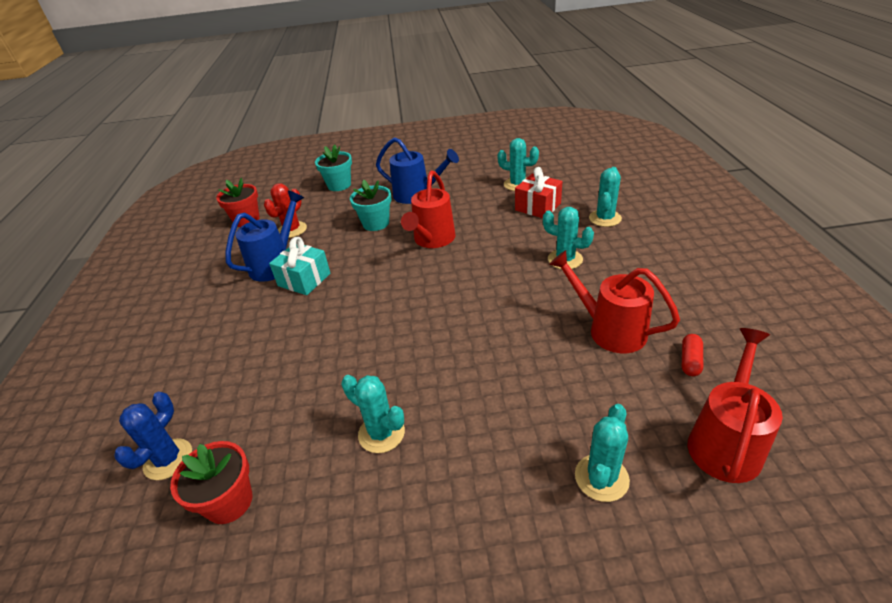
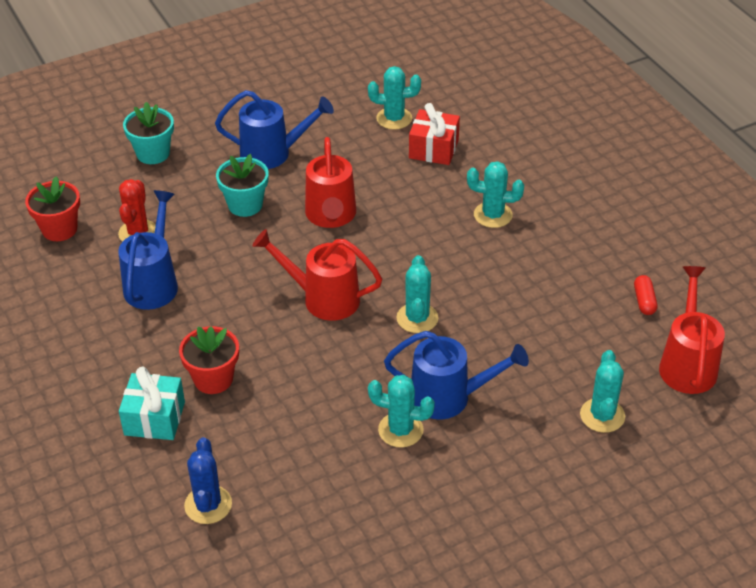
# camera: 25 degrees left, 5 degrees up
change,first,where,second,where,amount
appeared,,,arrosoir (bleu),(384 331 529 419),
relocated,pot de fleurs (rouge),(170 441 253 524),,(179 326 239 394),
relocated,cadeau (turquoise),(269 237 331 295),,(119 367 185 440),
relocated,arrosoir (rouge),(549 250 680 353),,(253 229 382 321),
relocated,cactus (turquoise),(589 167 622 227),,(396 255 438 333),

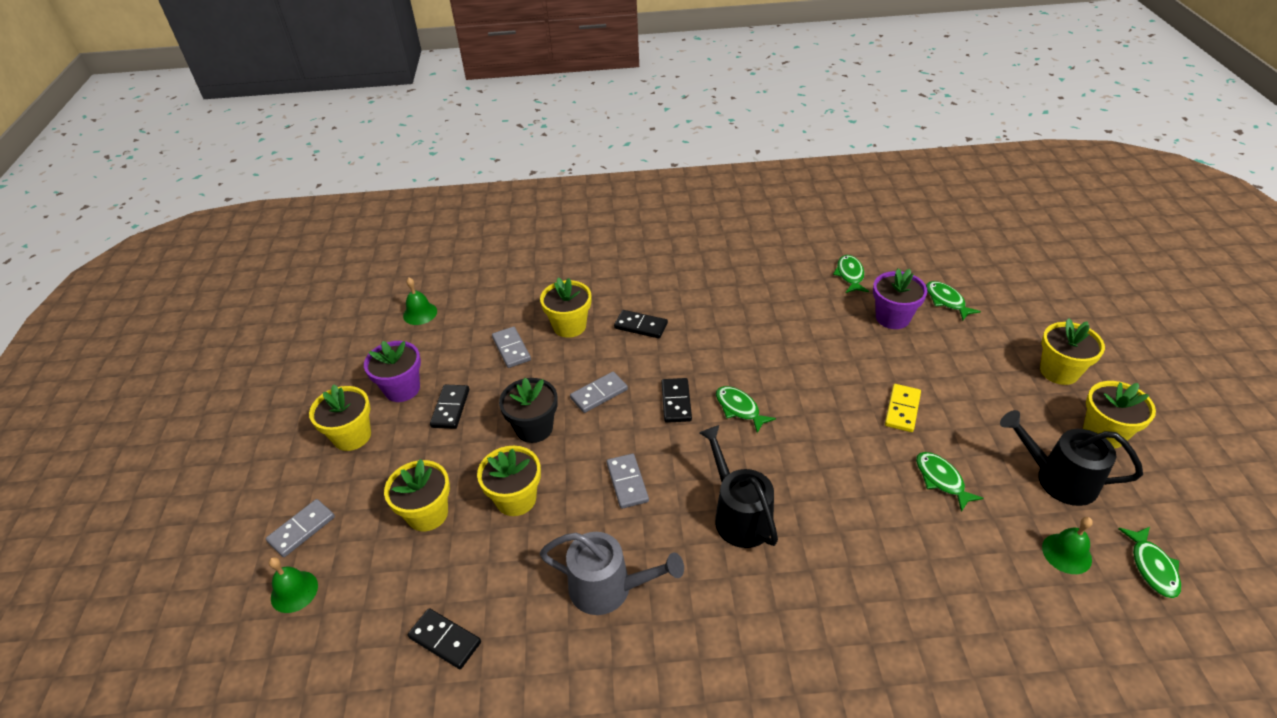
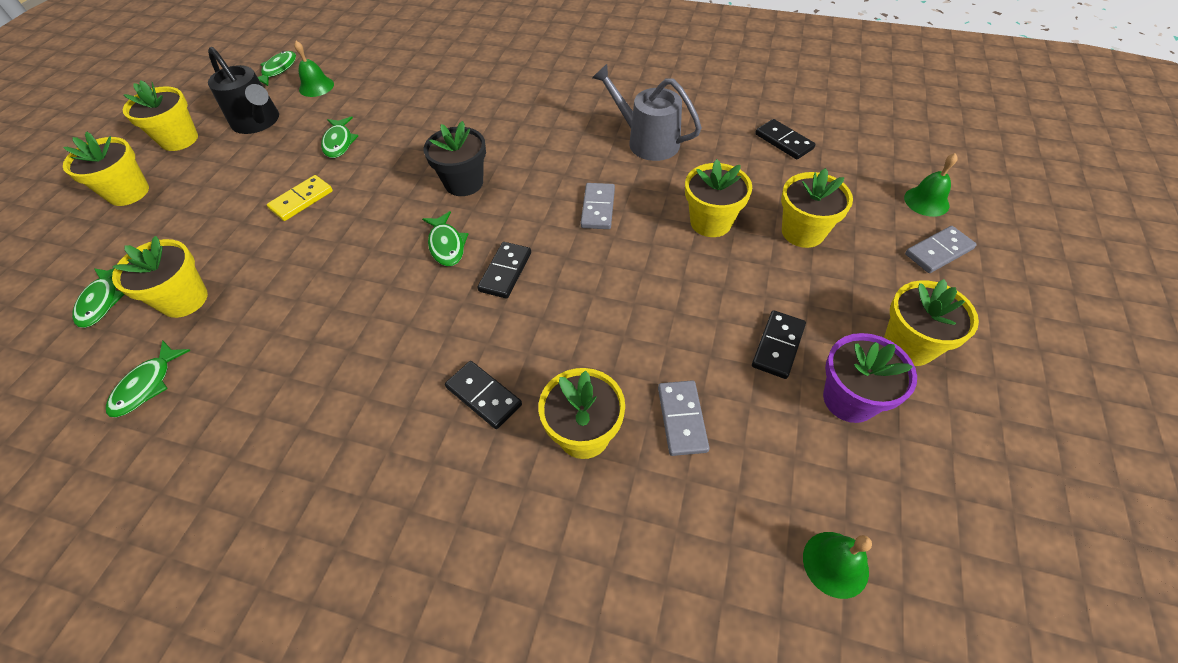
# camera: 160 degrees left, 10 degrees up
change,first,where,second,where,amount
missing,domino (gris),(570 372 628 413),,,
missing,arrosoir (noir),(699 425 778 548),,,
relocated,pot de fleurs (noir),(499 378 558 443),,(424 121 486 196),
colour,pot de fleurs (violet),(873 268 927 329),pot de fleurs (jaune),(112 236 208 318),

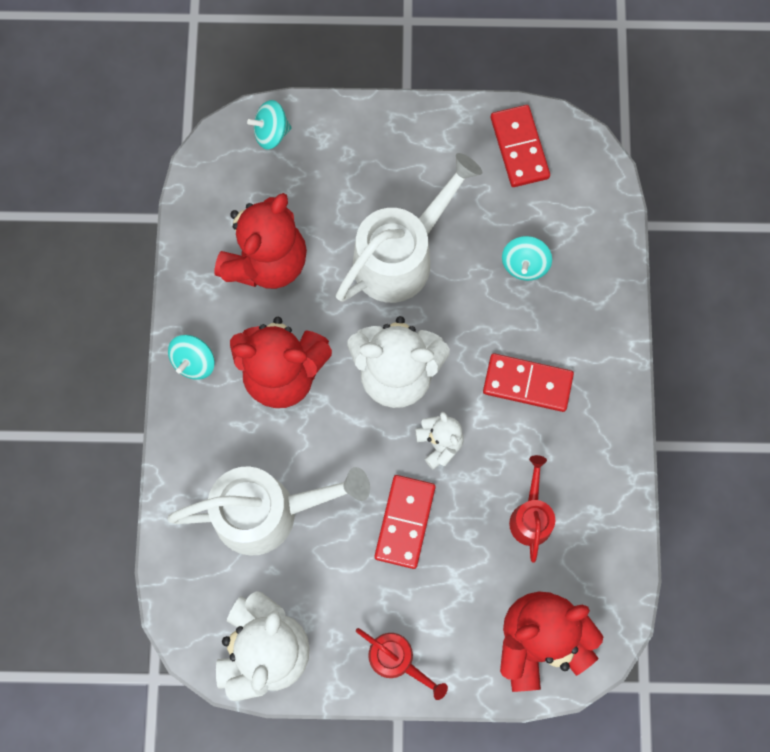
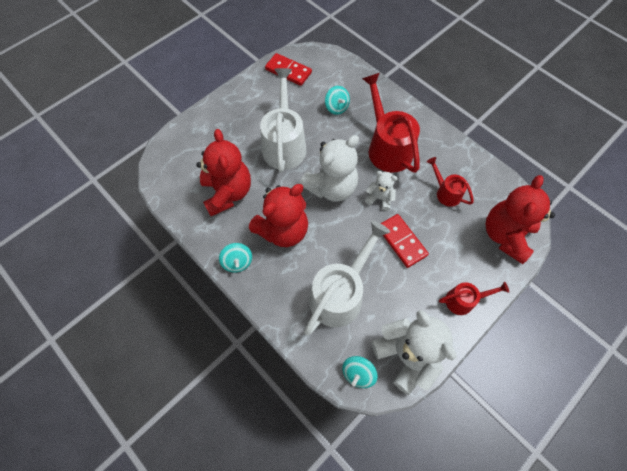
# camera: 45 degrees left, 10 degrees down
change,first,where,second,where,amount
relocated,toupie (turquoise),(247 100 292 150),,(342 356 378 388),
exchanged,domino (rouge),(483 353 574 412),arrosoir (rouge),(362 73 420 173),

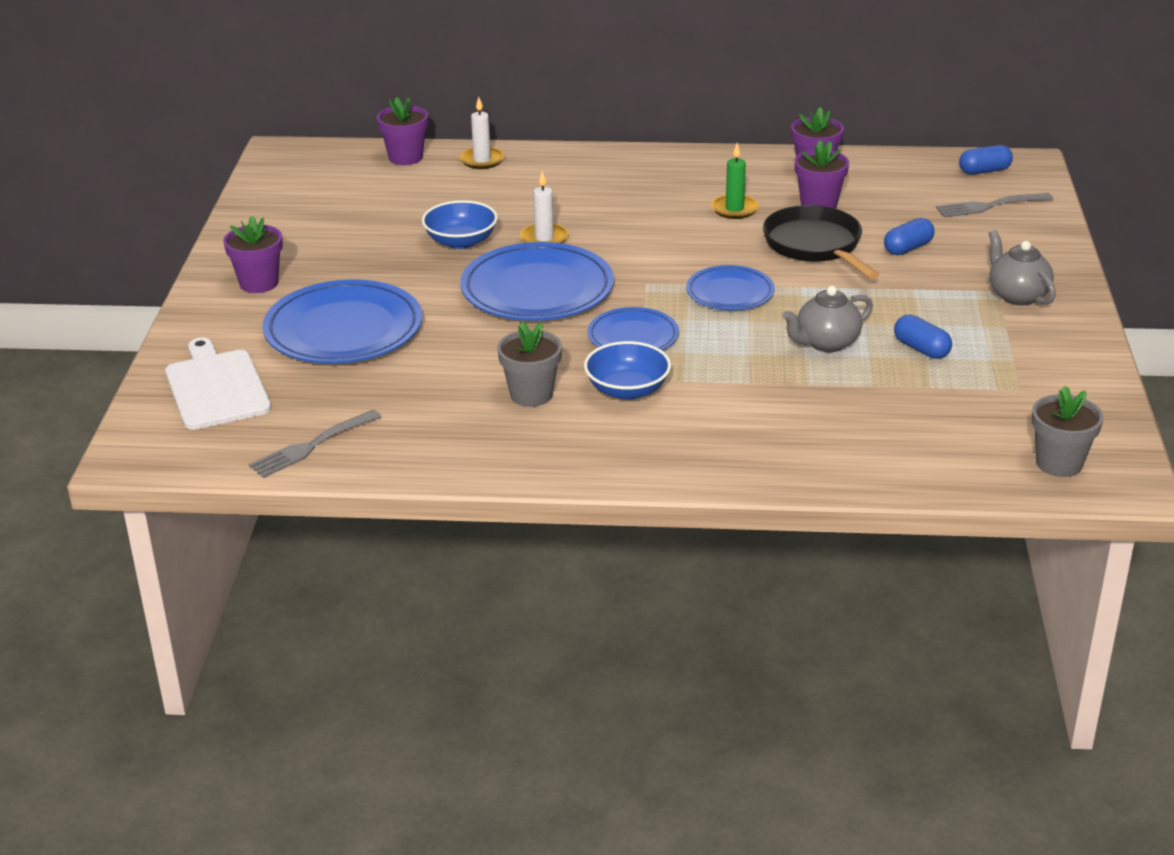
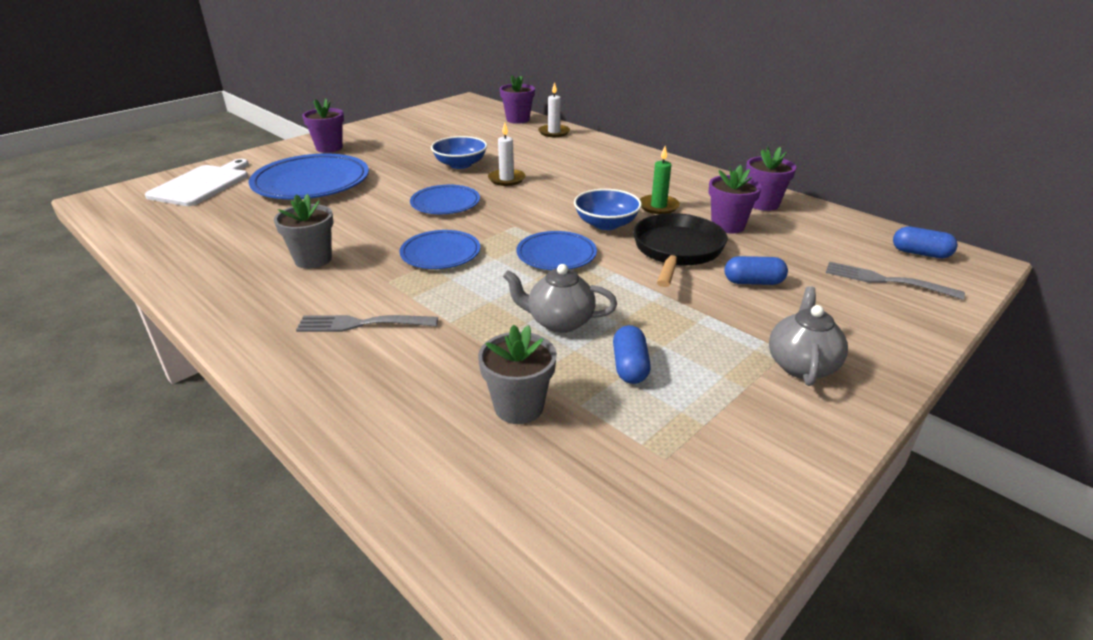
# camera: 40 degrees right, 0 degrees up
change,first,where,second,where,amount
relocated,fourchette (gris),(249 410 382 478),,(296 315 438 332),
relocated,bol (bleu),(584 341 671 400),,(574 189 642 230),
relocated,pot de fleurs (gris),(1032 386 1103 477),,(478 325 557 424),
size,assiette (bleu),(460 242 614 321),,(410 185 480 214),x0.57

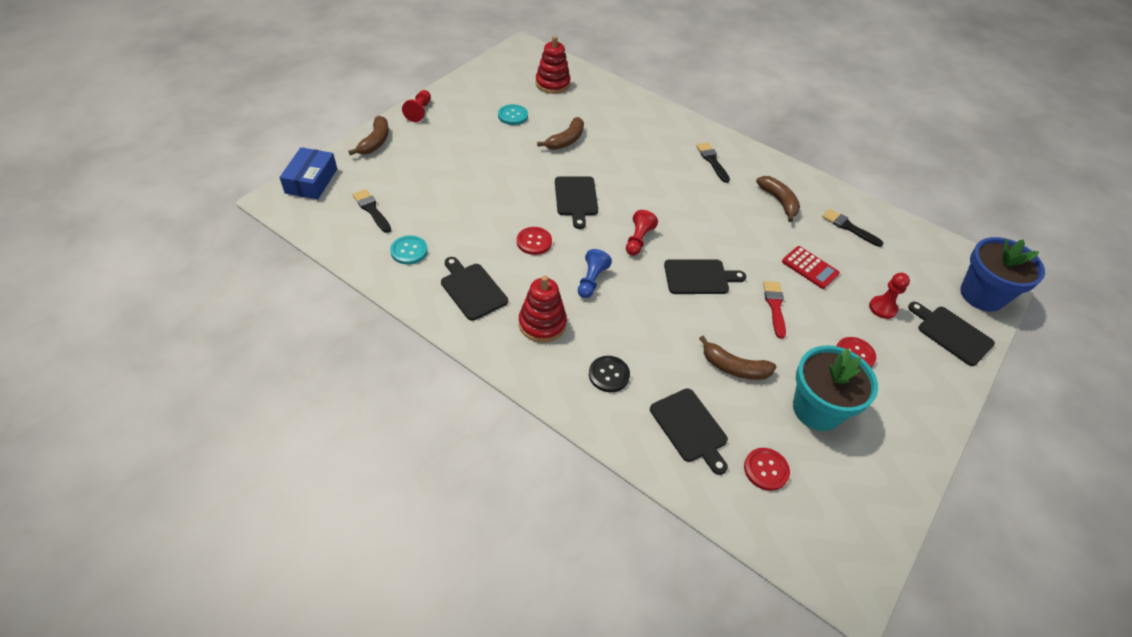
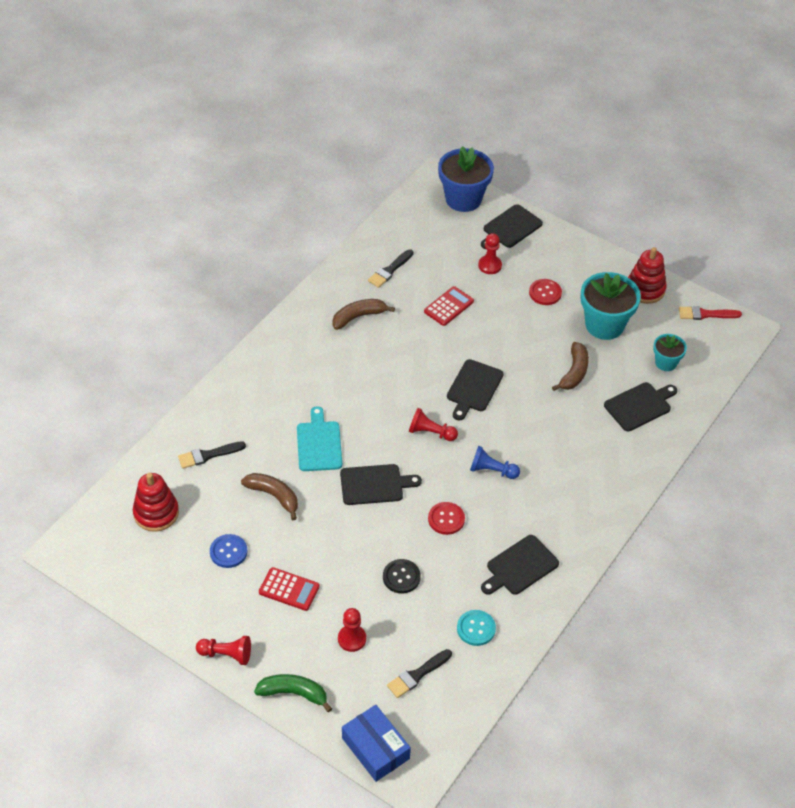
# camera: 90 degrees left, 0 degrees up
change,first,where,second,where,amount
appeared,,,calculatrice (rouge),(259 567 320 611),
appeared,,,planche à découper (turquoise),(297 406 342 471),
appeared,,,pion (rouge),(338 608 366 652),
relocated,jouet à empiler (rouge),(519 276 567 343),,(628 247 667 304),
relocated,bouton (noir),(589 356 630 392),,(383 559 421 593),
relocated,pinceau (noir),(696 143 730 183),,(178 441 246 469),
relocated,pinceau (rouge),(763 281 786 339),,(679 306 742 320),
exchanged,bouton (rouge),(744 448 790 491),pot de fleurs (turquoise),(653 334 687 371),
colour,banane (marron),(348 116 389 155),banane (vert),(254 674 332 712),
colour,bouton (turquoise),(498 104 528 125),bouton (bleu),(210 534 247 568),
spun,boîte (bleu),(279 147 337 199),,(342 705 411 782),45 degrees clockwise
spun,planche à découper (noir),(664 259 746 294),,(447 359 504 421),150 degrees counterclockwise

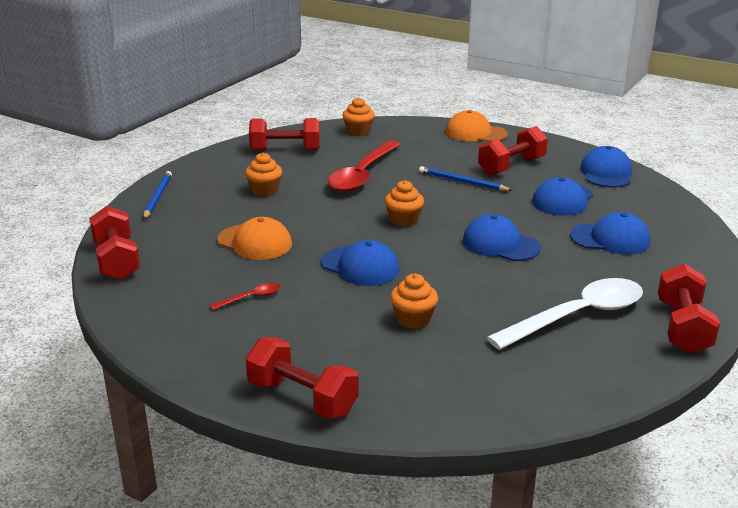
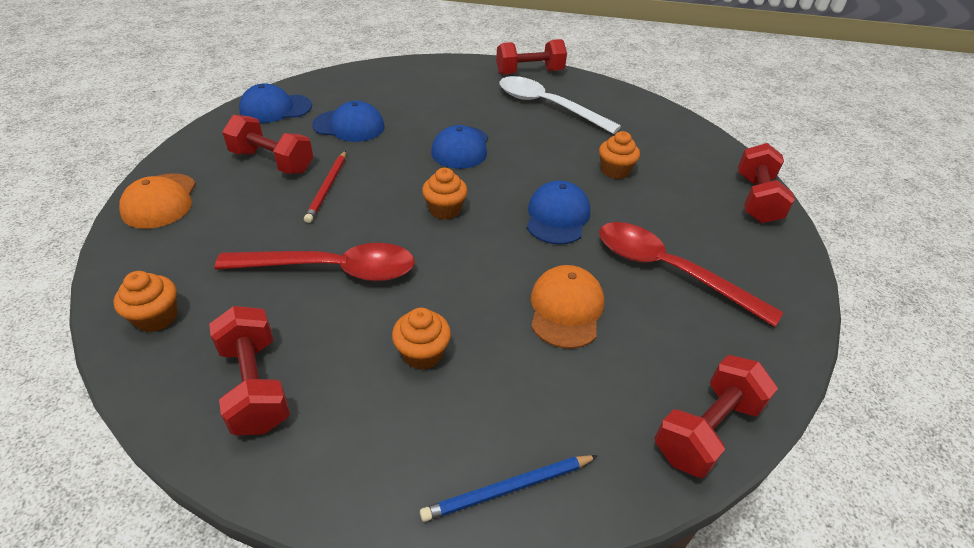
# camera: 115 degrees left, 15 degrees up
change,first,where,second,where,amount
missing,casquette (bleu),(570 212 651 254),,,
colour,crayon (bleu),(419 166 513 191),crayon (rouge),(304 151 346 223),
size,cuillère (rouge),(210 283 280 310),,(599 222 783 327),x2.40

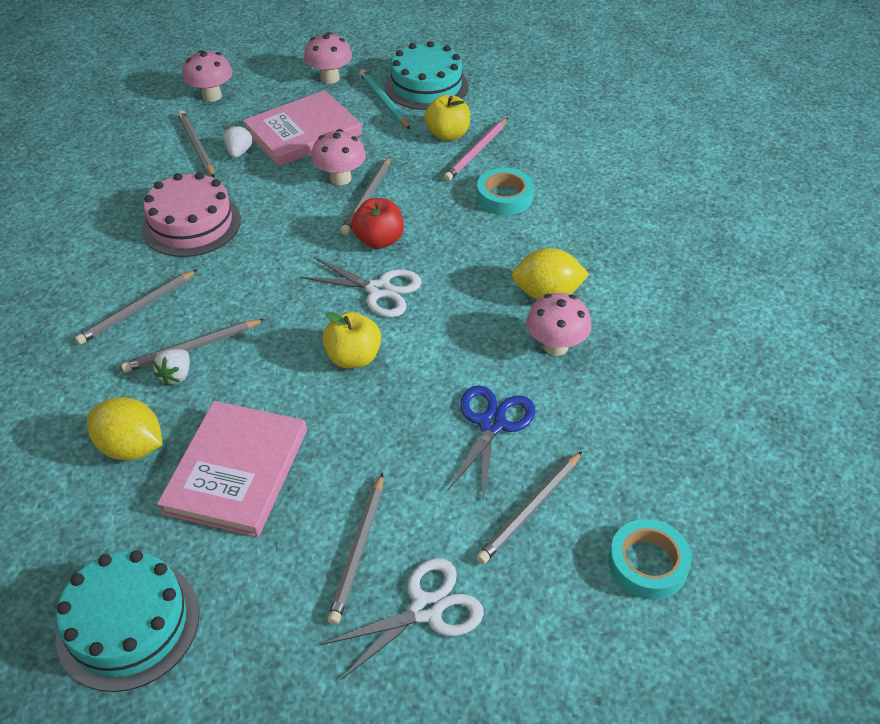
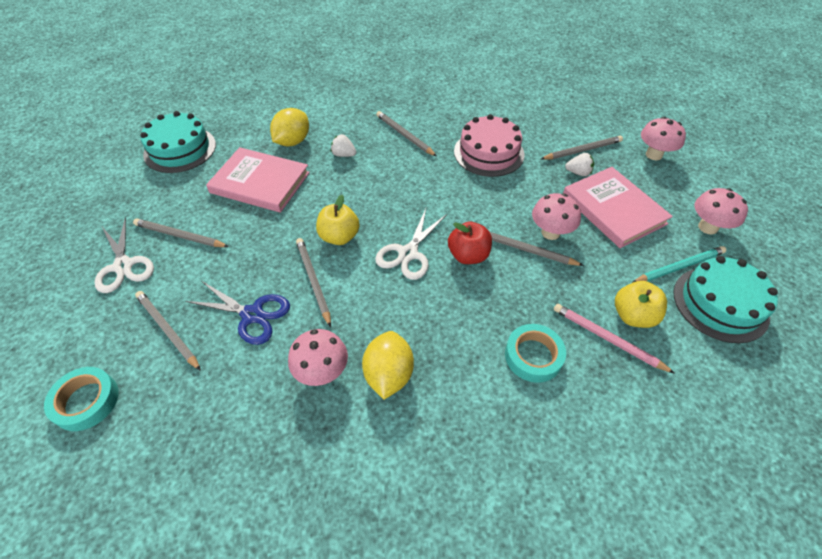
# camera: 95 degrees right, 5 degrees up
change,first,where,second,where,amount
relocated,crayon (gris),(121 319 265 373),,(296 238 331 327),

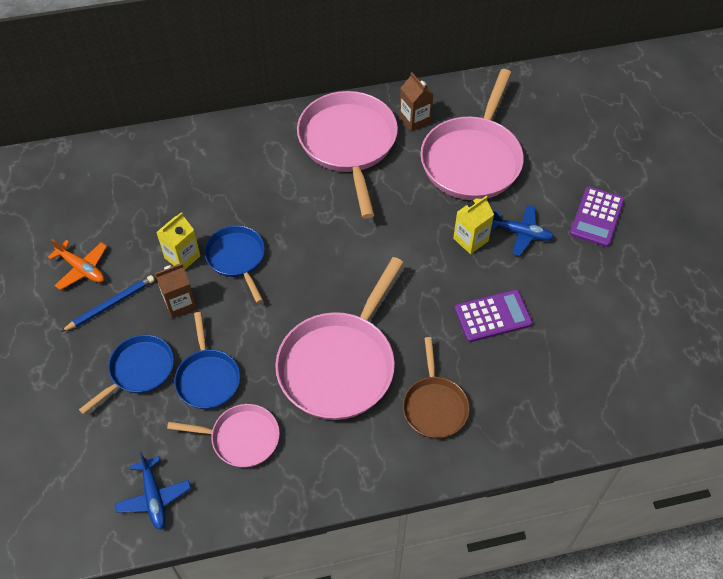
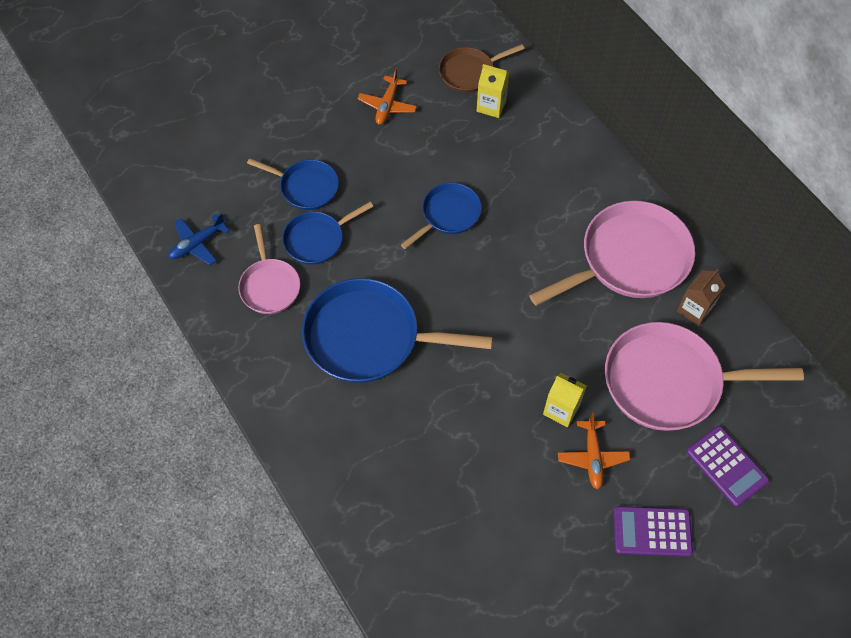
# camera: 70 degrees right, 5 degrees up
change,first,where,second,where,amount
missing,crayon (bleu),(61 275 155 332),,,
missing,brique de lait (marron),(155 263 197 318),,,
relocated,brique de lait (jaune),(156 212 201 270),,(477 64 509 118),
relocated,poêle (marron),(403 337 470 438),,(439 44 524 93),
relocated,calculatrice (violet),(455 290 533 342),,(686 426 769 507),
colour,poêle (rose),(275 257 404 420),poêle (bleu),(302 278 493 383),
colour,avion (bleu),(491 205 554 256),avion (orange),(558 413 630 490),

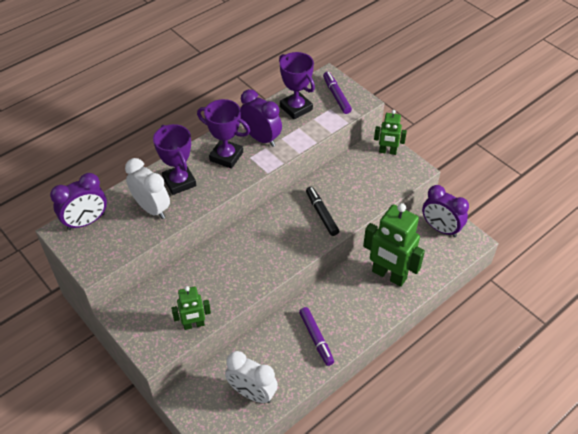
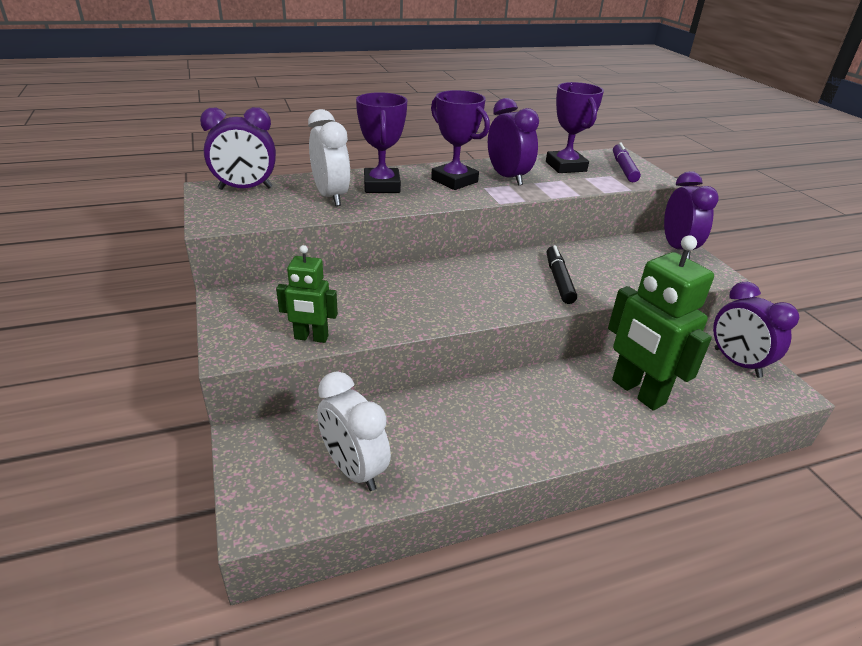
# camera: 20 degrees right, 15 degrees down
change,first,where,second,where,amount
missing,feutre (violet),(299 307 334 366),,,
exchanged,robot (vert),(374 110 407 155),réveil (violet),(664 171 719 259),

